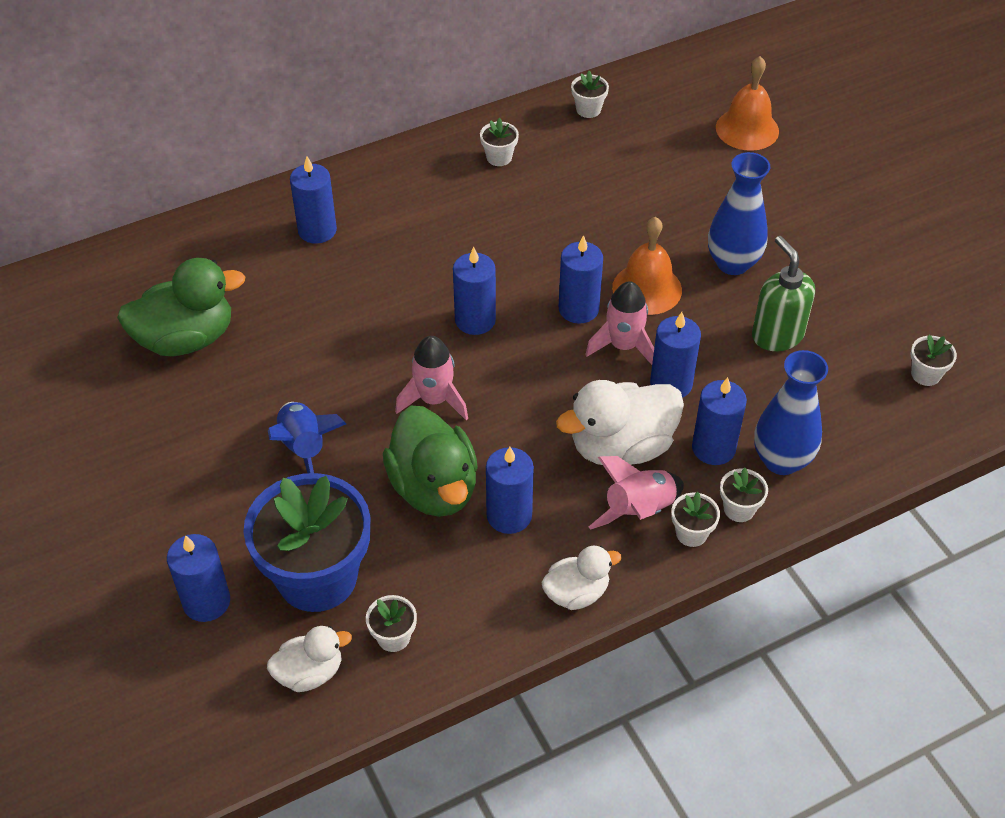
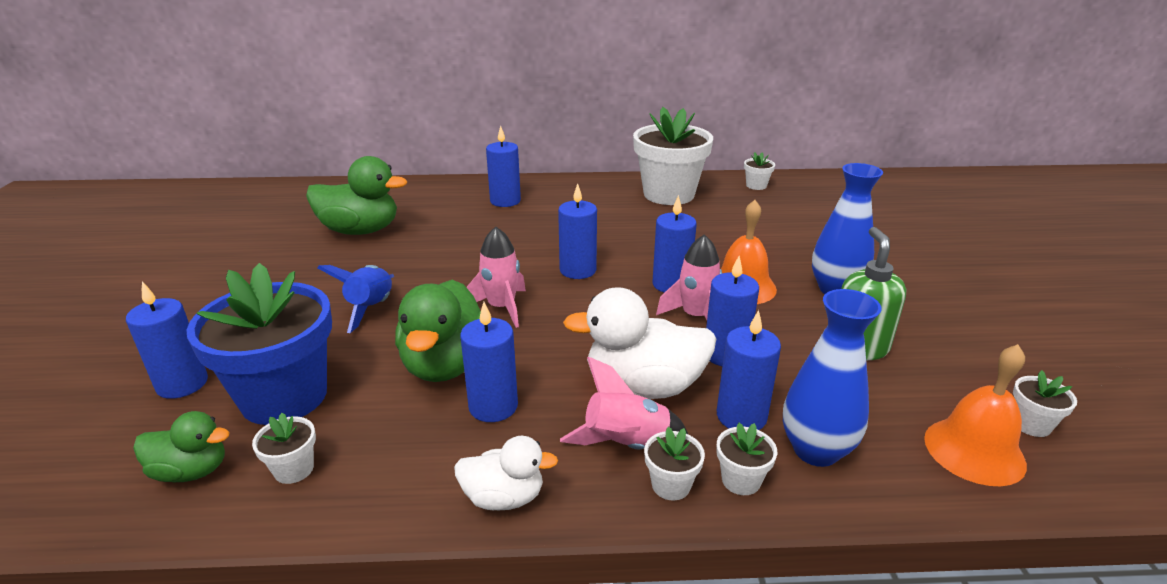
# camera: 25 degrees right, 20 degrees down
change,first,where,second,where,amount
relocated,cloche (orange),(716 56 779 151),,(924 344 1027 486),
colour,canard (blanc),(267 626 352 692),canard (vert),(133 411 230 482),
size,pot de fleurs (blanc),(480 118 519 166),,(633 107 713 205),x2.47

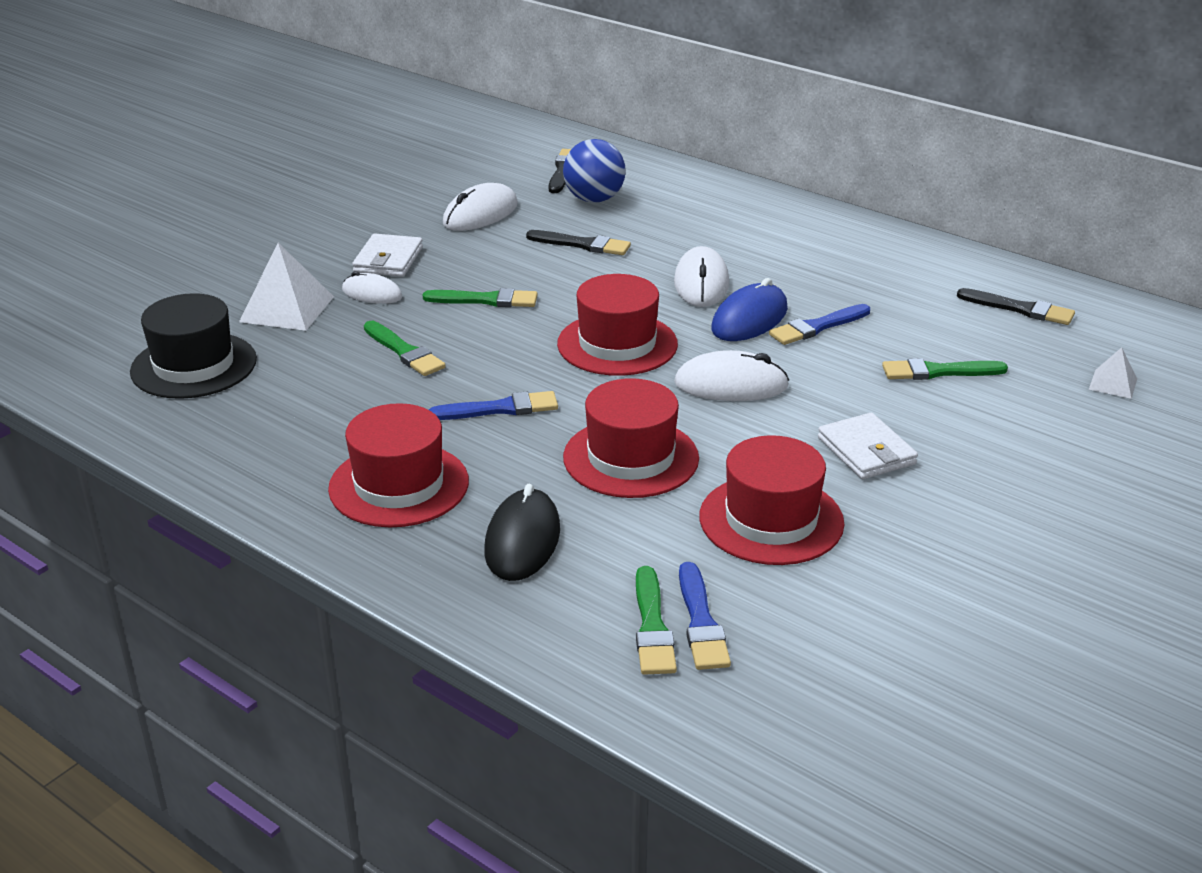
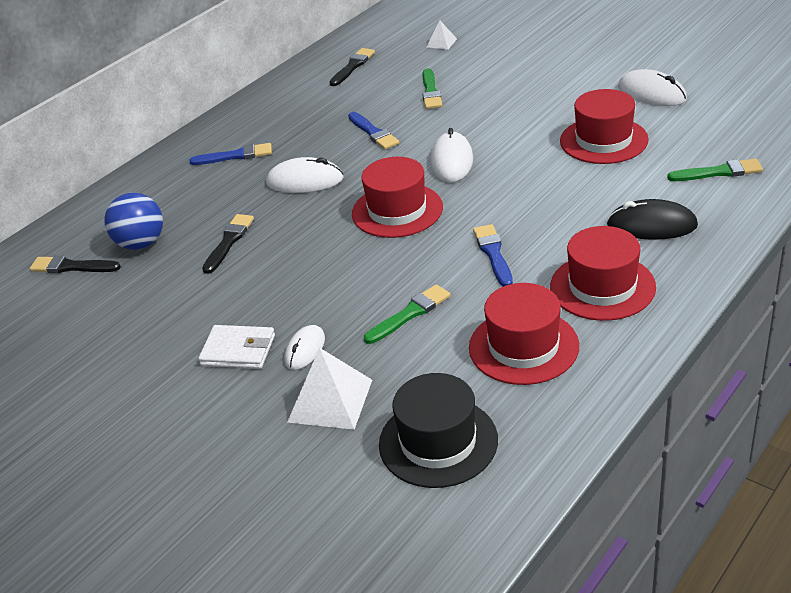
# camera: 85 degrees left, 5 degrees up
change,first,where,second,where,amount
missing,pinceau (vert),(423 288 538 307),,,
missing,souris (bleu),(711 278 788 341),,,
missing,portefeuille (blanc),(818 413 918 479),,,
relocated,souris (blanc),(443 183 518 231),,(618 69 687 106),
relocated,chapeau (rouge),(563 378 699 498),,(469 283 579 385),
relocated,pinceau (bleu),(679 562 731 670),,(189 143 272 165),

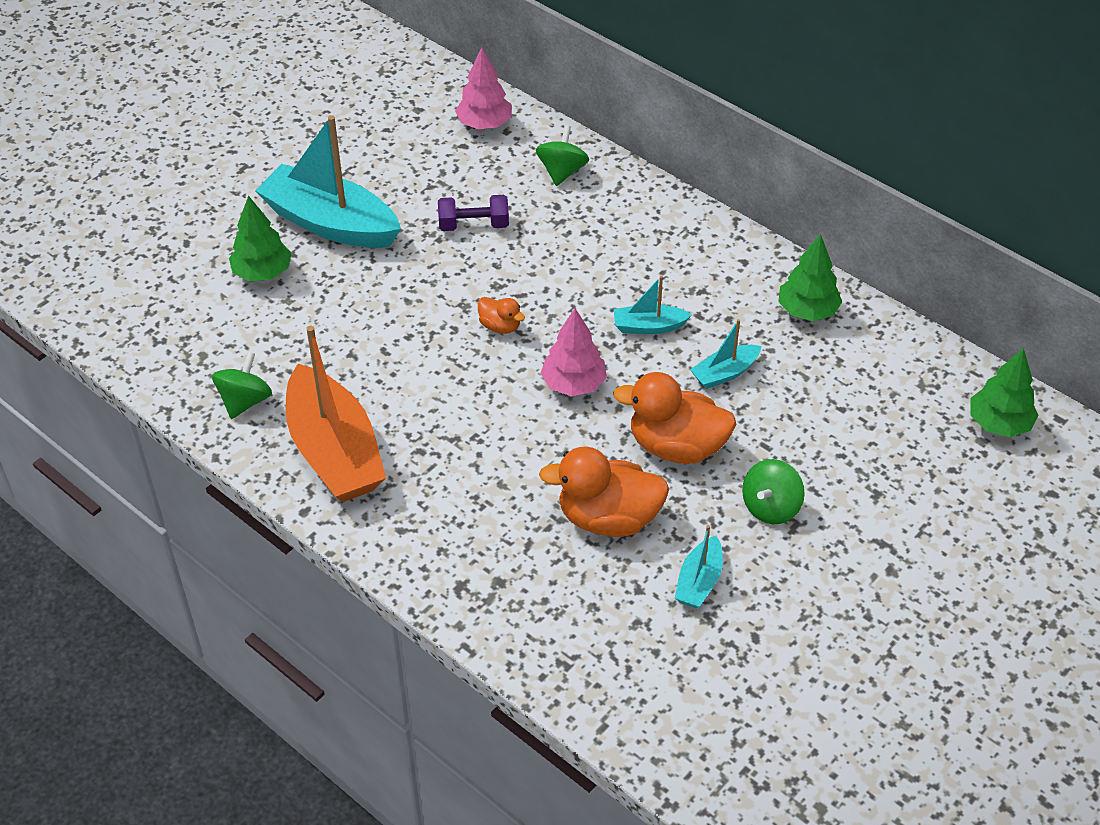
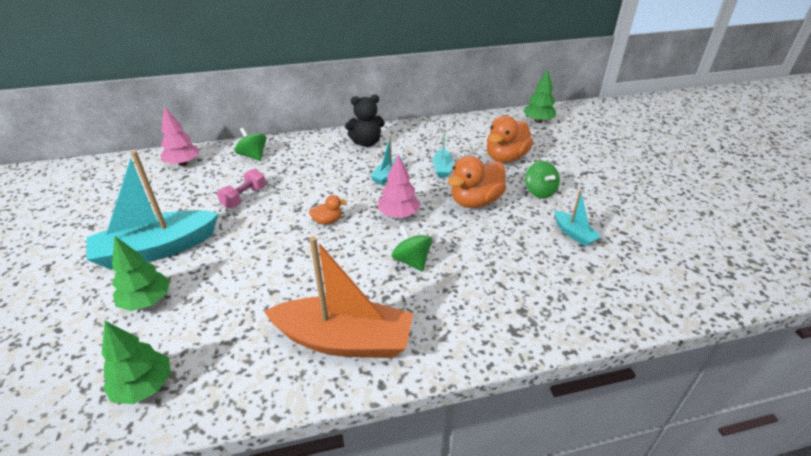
# camera: 55 degrees left, 10 degrees down
change,first,where,second,where,amount
appeared,,,ours en peluche (noir),(345 94 385 147),
relocated,toupie (vert),(212 352 272 419),,(391 225 432 271),
relocated,canard (orange),(539 446 669 537),,(486 116 533 163),
relocated,arbre (vert),(778 234 842 321),,(102 321 171 404),
colour,haltère (violet),(438 195 509 231),haltère (rose),(217 169 266 209),

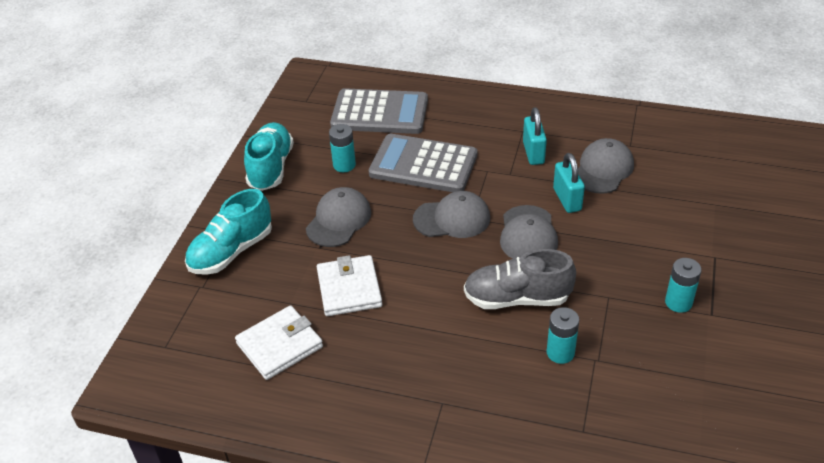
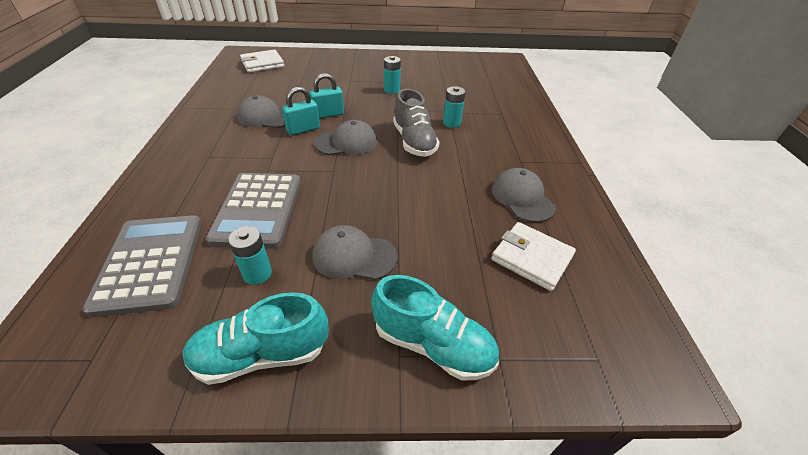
# camera: 110 degrees left, 0 degrees up
change,first,where,second,where,amount
relocated,portefeuille (blanc),(317 255 382 316),,(240 50 285 73),
relocated,casquette (gris),(413 191 490 238),,(492 168 556 222),
relocated,cadenas (turquoise),(523 107 547 165),,(309 73 344 118),

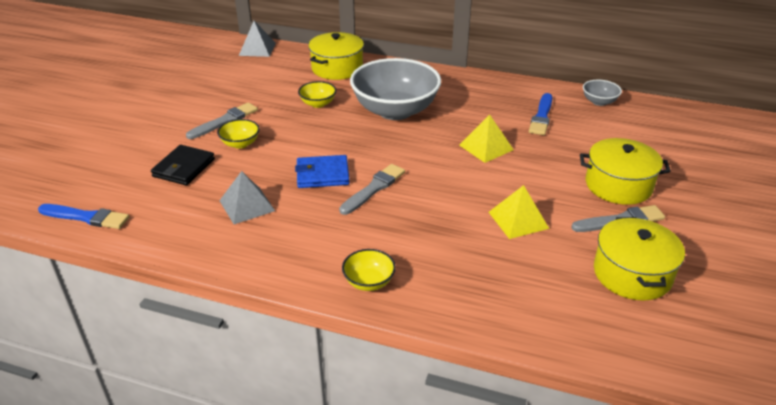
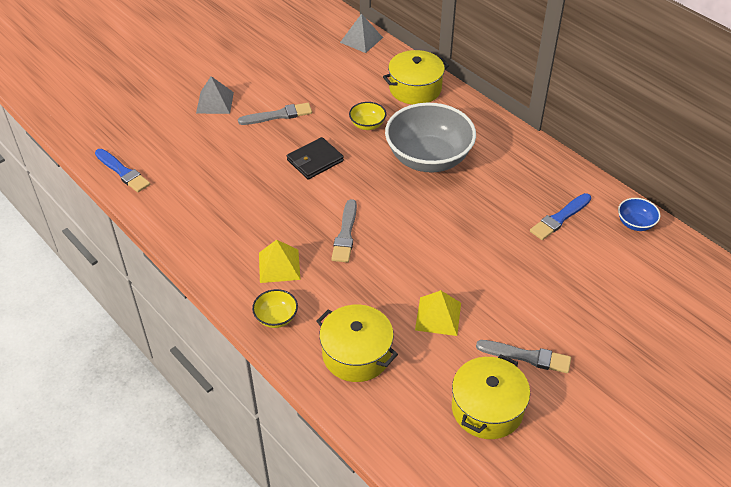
# camera: 30 degrees right, 10 degrees up
change,first,where,second,where,amount
missing,bol (jaune),(217 119 260 149),,,
missing,portefeuille (bleu),(295 155 349 188),,,
relocated,portefeuille (noir),(151 145 215 186),,(287 137 344 179),
relocated,pyramide (gris),(219 171 275 224),,(196 76 234 114),
relocated,pyramide (jaune),(459 115 514 163),,(259 240 301 283),
relocated,marmite (jaune),(580 138 671 205),,(317 304 398 382),
colour,bol (gris),(583 80 622 106),bol (bleu),(618 198 661 231),
spun,pinceau (gris),(339 164 405 215),,(331 199 357 263),120 degrees clockwise

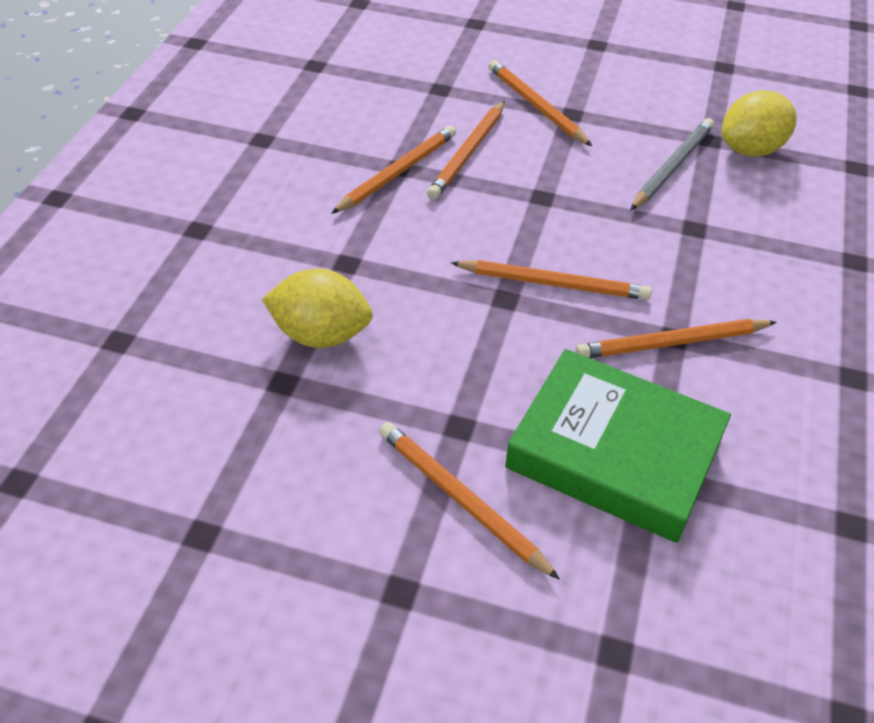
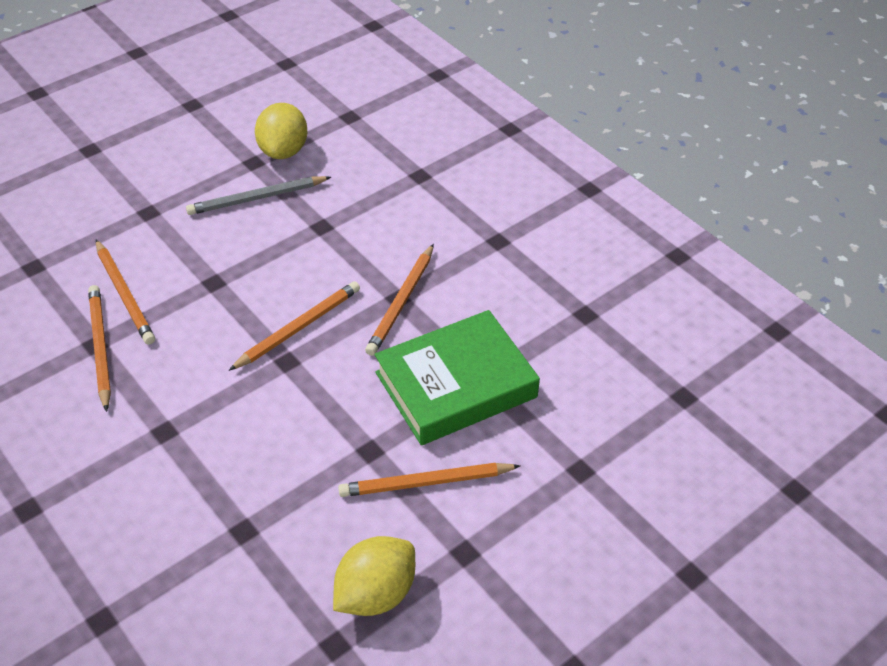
# camera: 55 degrees left, 0 degrees up
change,first,where,second,where,amount
missing,crayon (orange),(488 60 592 146),,,
relocated,citron (jaune),(262 269 373 348),,(333 536 415 616),
spun,crayon (gris),(631 118 714 210),,(186 176 331 215),90 degrees counterclockwise

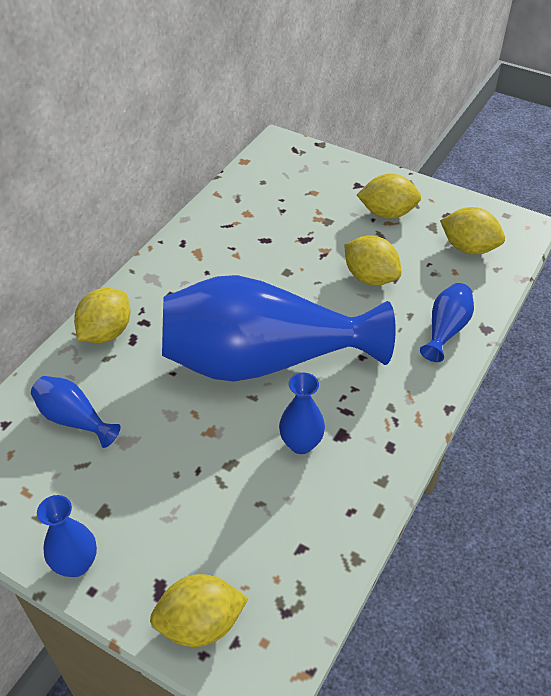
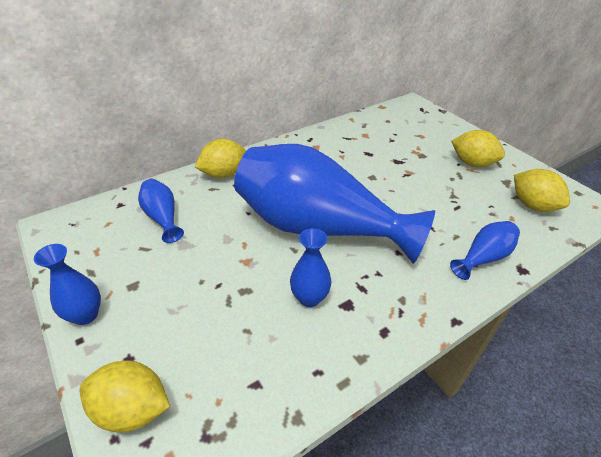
# camera: 25 degrees right, 5 degrees down
change,first,where,second,where,amount
missing,citron (jaune),(344 235 402 286),,,

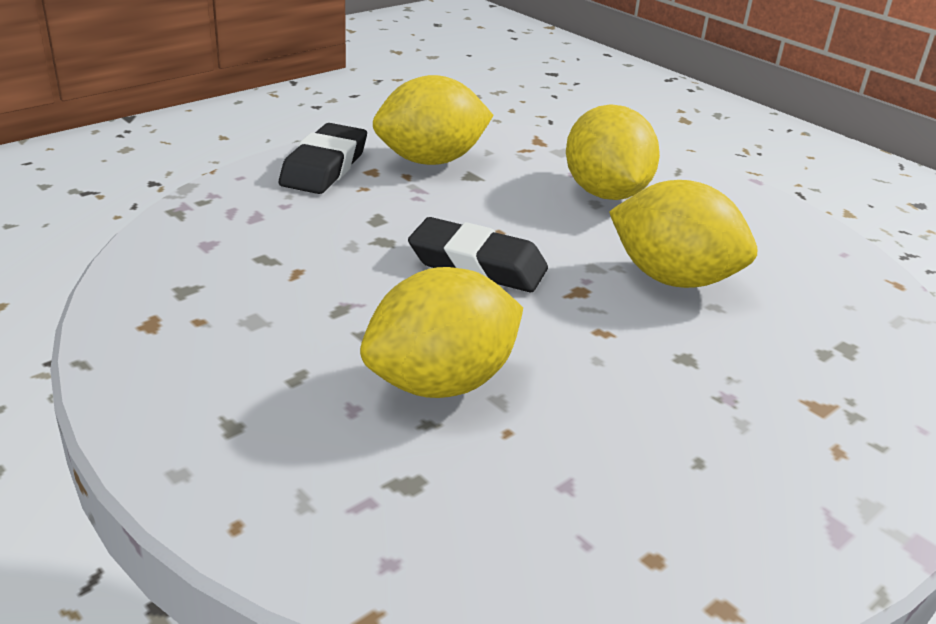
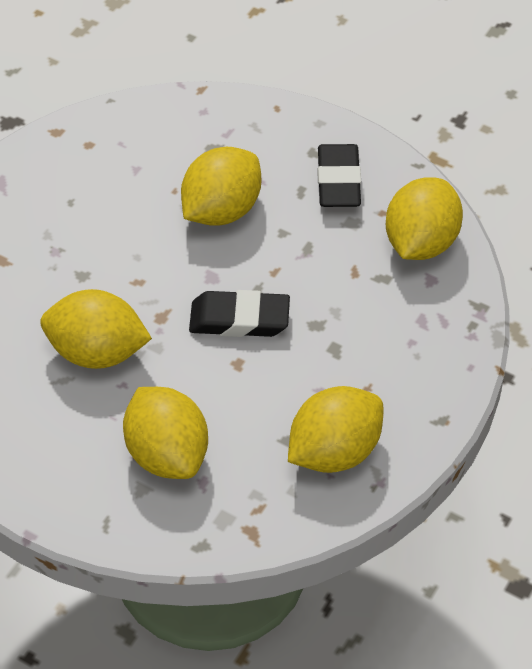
# camera: 165 degrees right, 20 degrees up
change,first,where,second,where,amount
appeared,,,citron (jaune),(386 177 463 260),
relocated,gomme (noir),(279 123 367 194),,(317 144 361 207),

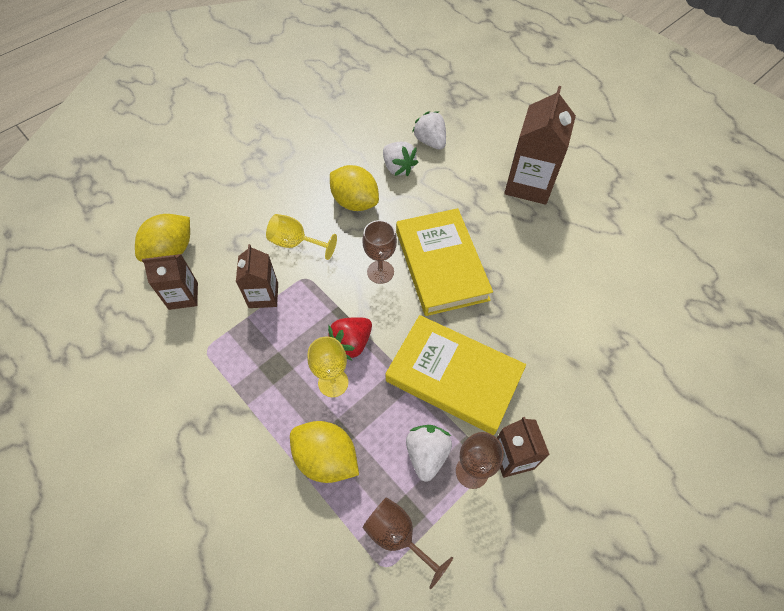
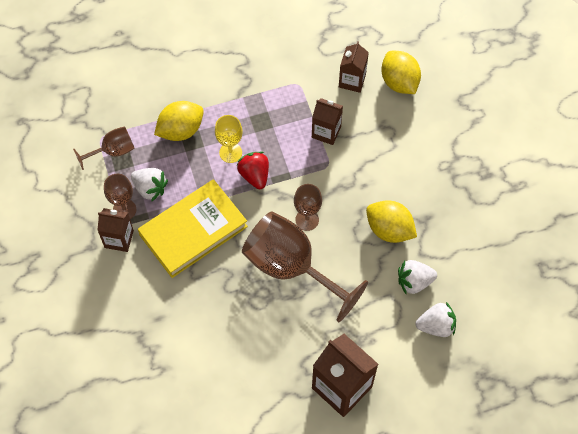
# camera: 115 degrees right, 5 degrees up
change,first,where,second,where,amount
missing,verre à pied (jaune),(266 214 337 260),,,
exchanged,livre (jaune),(396 208 493 316),verre à pied (marron),(242 211 368 322),
spun,citron (jaune),(330 165 379 211),,(366 200 417 243),60 degrees clockwise

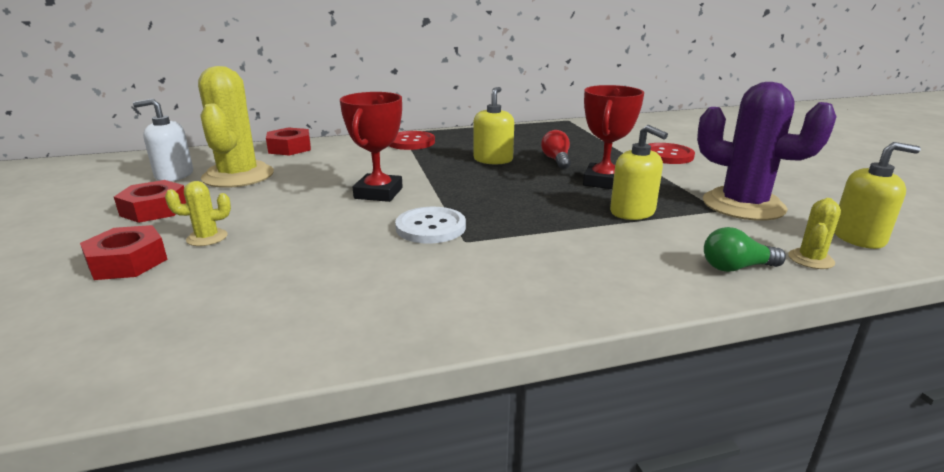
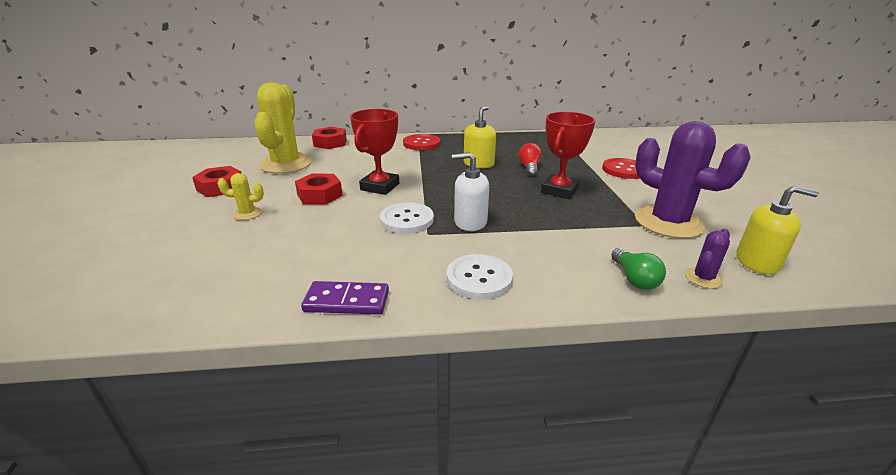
# camera: 10 degrees right, 5 degrees up
change,first,where,second,where,amount
missing,distributeur de savon (jaune),(610 125 668 220),,,
appeared,,,domino (violet),(301 281 389 315),
appeared,,,bouton (blanc),(447 254 513 299),
relocated,écrou (rouge),(80 225 168 280),,(295 174 343 204),
relocated,distributeur de savon (blanc),(133 99 193 181),,(452 152 489 231),
colour,cactus (jaune),(788 198 841 269),cactus (violet),(685 229 730 289),
spun,ampoule (vert),(704 227 786 272),,(611 248 666 290),105 degrees counterclockwise

